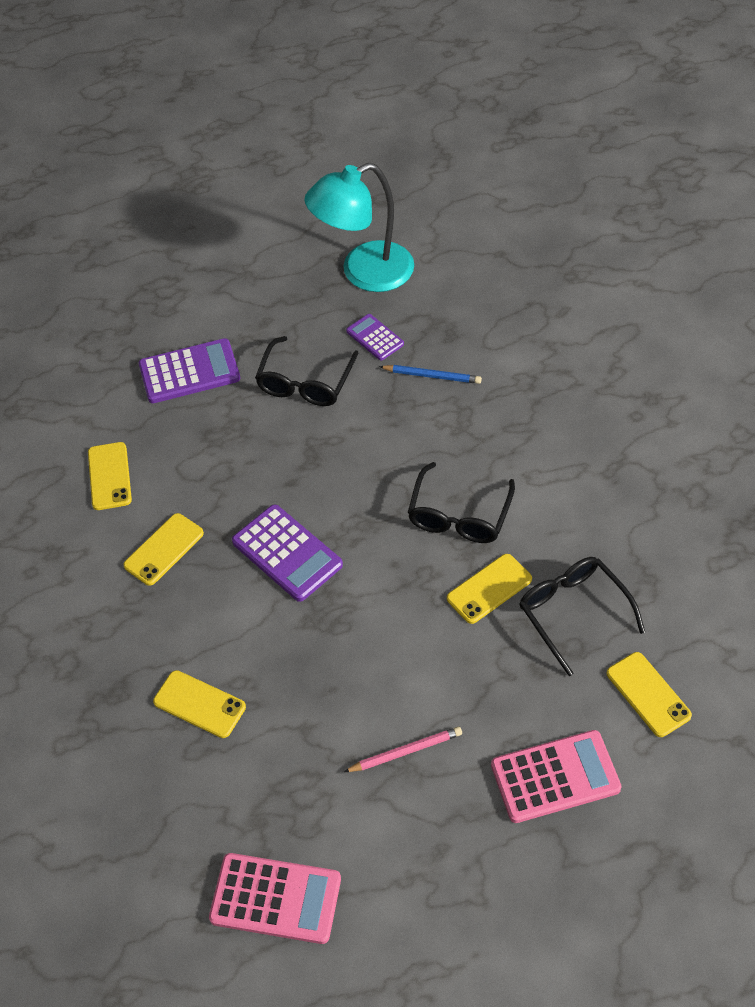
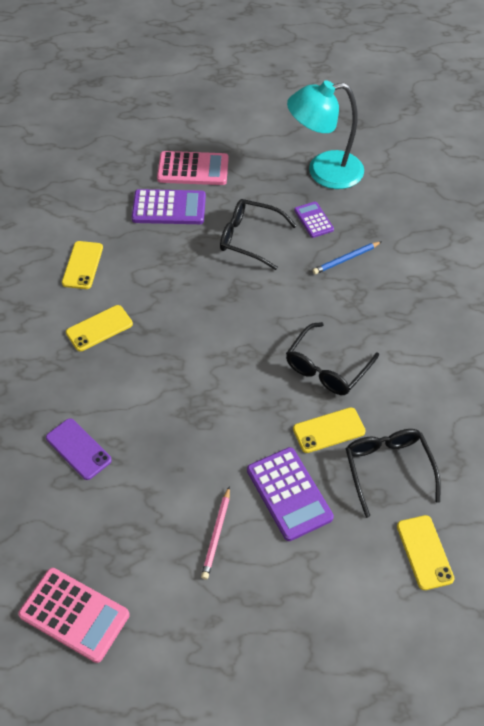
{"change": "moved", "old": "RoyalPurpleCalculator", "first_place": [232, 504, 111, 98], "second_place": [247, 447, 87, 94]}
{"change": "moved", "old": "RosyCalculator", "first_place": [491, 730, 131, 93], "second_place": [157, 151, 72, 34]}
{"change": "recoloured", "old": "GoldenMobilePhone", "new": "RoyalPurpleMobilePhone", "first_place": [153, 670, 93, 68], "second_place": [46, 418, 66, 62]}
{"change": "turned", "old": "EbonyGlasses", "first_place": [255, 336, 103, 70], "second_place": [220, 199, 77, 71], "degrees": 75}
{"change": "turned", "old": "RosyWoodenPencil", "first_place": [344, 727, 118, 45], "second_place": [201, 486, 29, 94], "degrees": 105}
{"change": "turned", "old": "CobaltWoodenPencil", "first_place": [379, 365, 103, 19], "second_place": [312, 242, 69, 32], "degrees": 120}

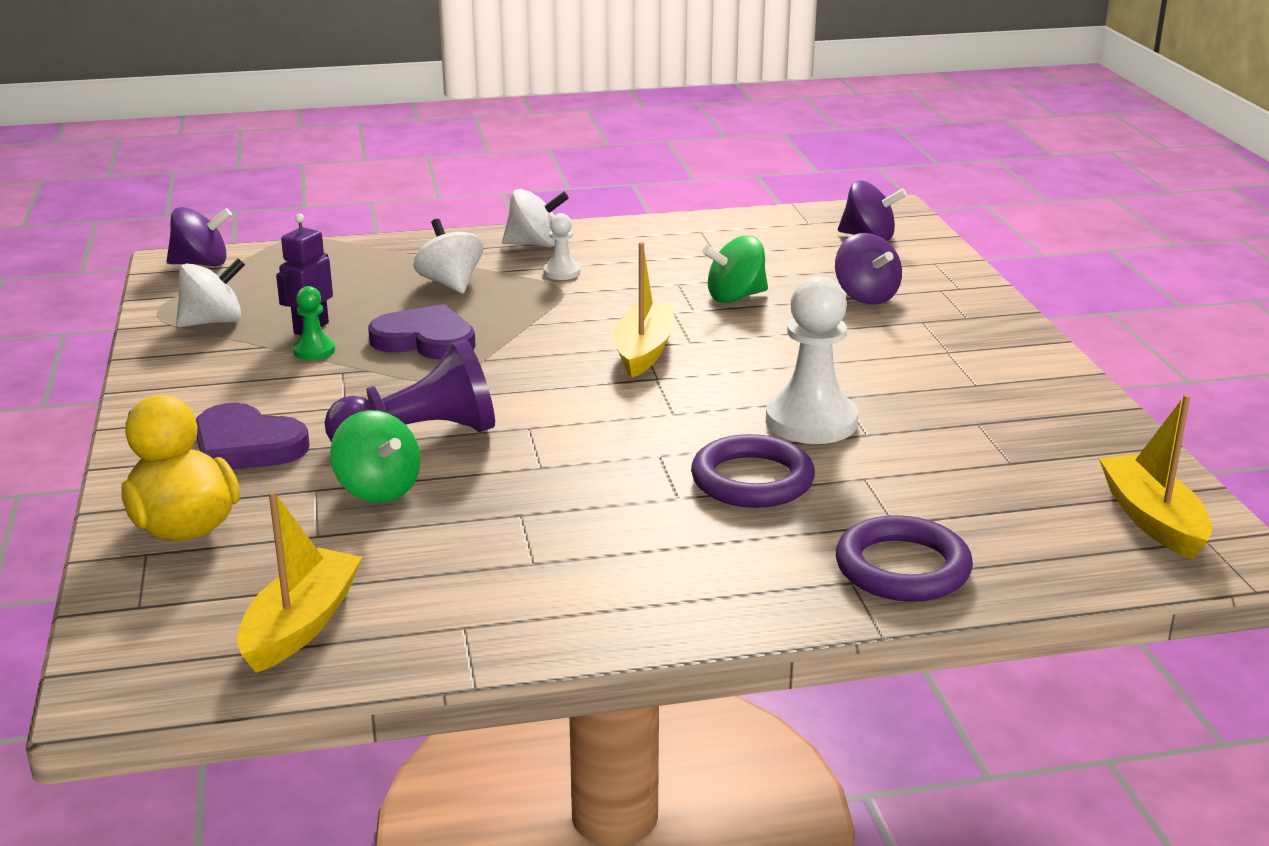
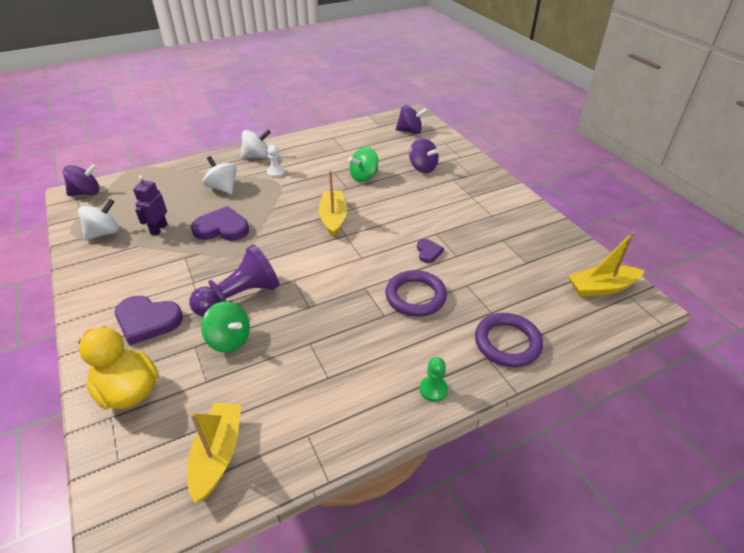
{"change": "moved", "old": "GreenPawn", "first_place": [293, 286, 42, 74], "second_place": [420, 357, 28, 45]}
{"change": "replaced", "old": "WhitePawn", "new": "RoyalPurpleHeart", "first_place": [766, 276, 92, 168], "second_place": [417, 239, 27, 24]}
{"change": "turned", "old": "GoldenToyBoat", "first_place": [1099, 394, 113, 166], "second_place": [568, 231, 77, 66], "degrees": -75}

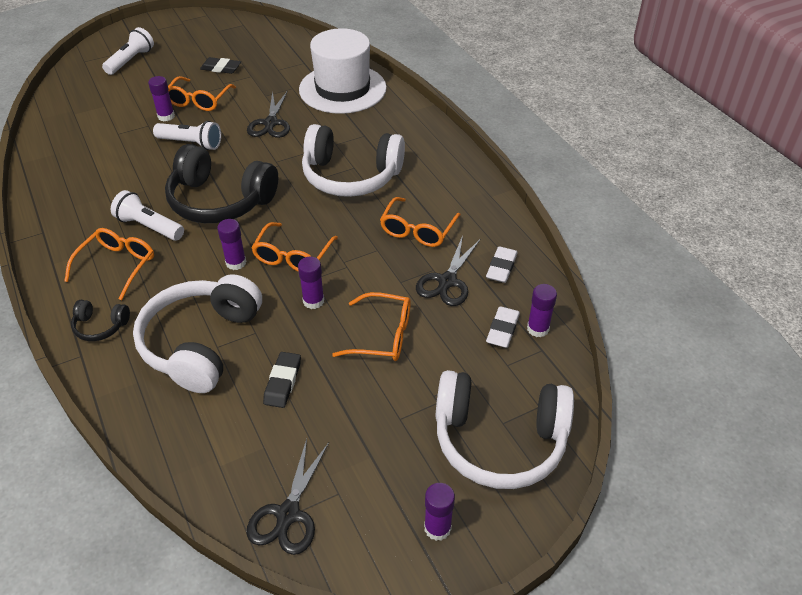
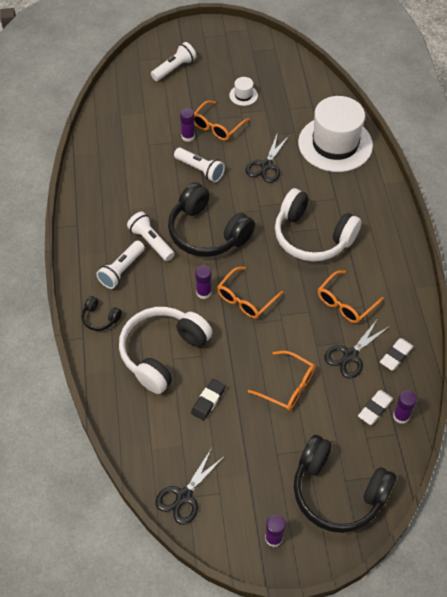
{"change": "removed", "old": "RoyalPurpleStickOfGlue", "first_place": [298, 257, 26, 52]}
{"change": "replaced", "old": "OrangeGlasses", "new": "WhiteFlashlight", "first_place": [64, 228, 90, 72], "second_place": [96, 241, 49, 48]}
{"change": "replaced", "old": "EbonyEraser", "new": "WhiteTallHat", "first_place": [200, 57, 41, 17], "second_place": [229, 77, 29, 29]}
{"change": "recoloured", "old": "WhiteOverEarHeadphones", "new": "EbonyOverEarHeadphones", "first_place": [436, 370, 138, 119], "second_place": [294, 435, 103, 98]}

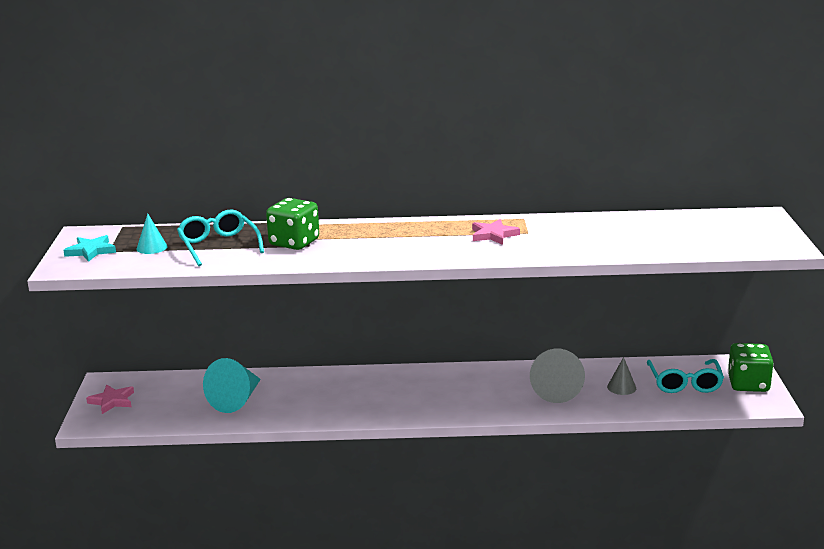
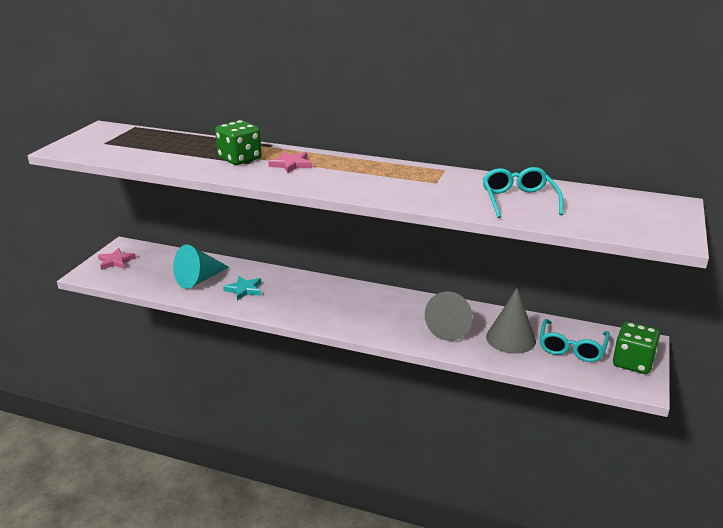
{"change": "removed", "old": "AquaSolidCone", "first_place": [136, 214, 32, 40]}
{"change": "moved", "old": "AquaStar", "first_place": [63, 235, 53, 27], "second_place": [223, 276, 38, 25]}
{"change": "moved", "old": "AquaGlasses", "first_place": [177, 210, 87, 56], "second_place": [483, 167, 80, 51]}
{"change": "moved", "old": "RosyStar", "first_place": [472, 219, 48, 26], "second_place": [268, 152, 44, 21]}
{"change": "resized", "old": "GraySolidCone", "first_place": [607, 357, 29, 38], "second_place": [486, 288, 50, 66], "factor": 1.87}

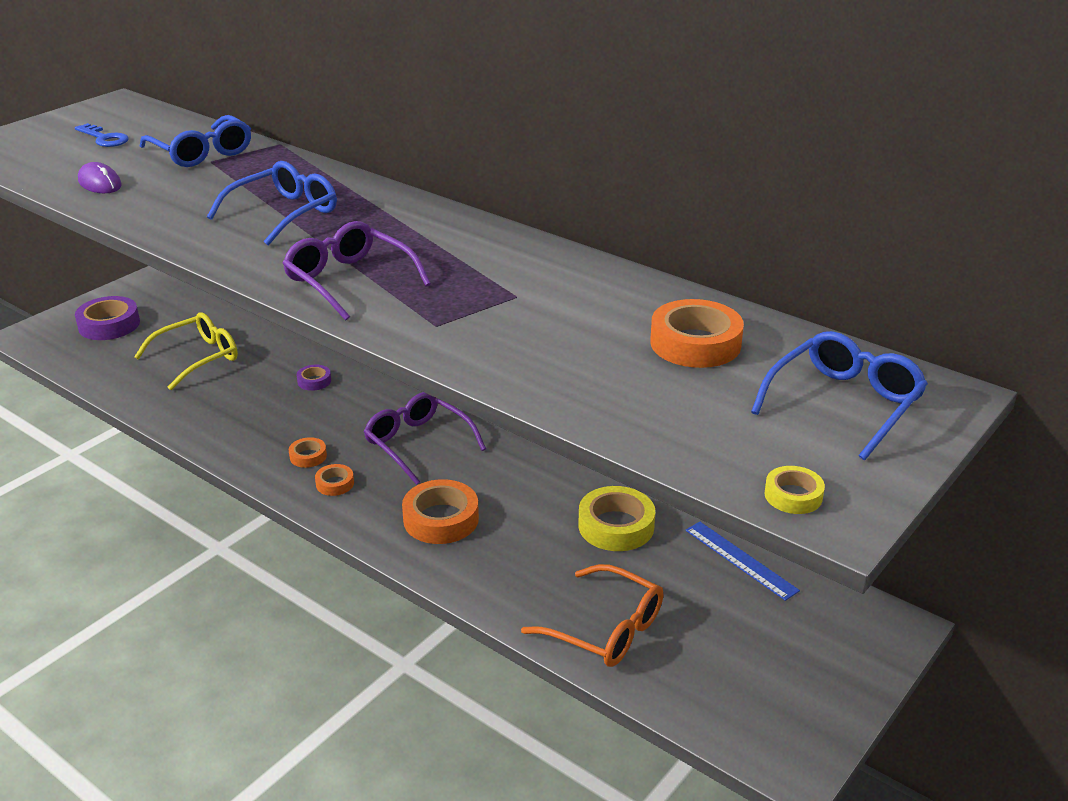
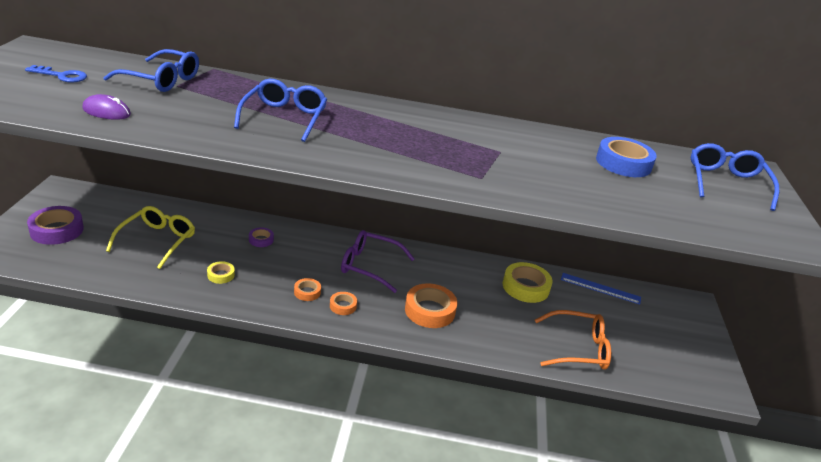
{"change": "removed", "old": "RoyalPurpleGlasses", "first_place": [282, 221, 149, 100]}
{"change": "moved", "old": "GoldenTape", "first_place": [764, 466, 61, 48], "second_place": [207, 261, 28, 23]}
{"change": "recoloured", "old": "OrangeTape", "new": "CobaltTape", "first_place": [650, 299, 94, 69], "second_place": [596, 137, 61, 40]}

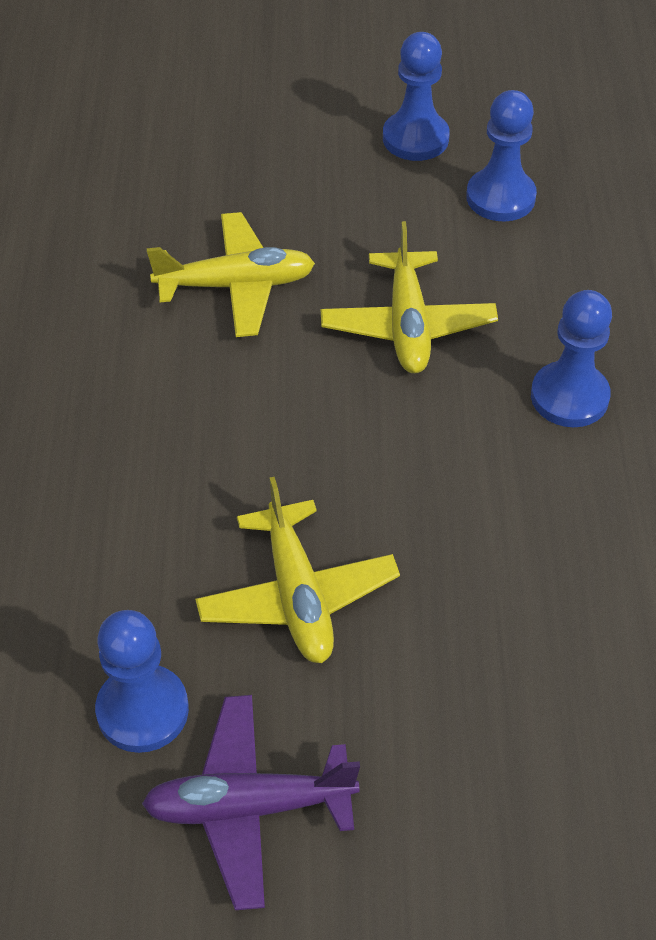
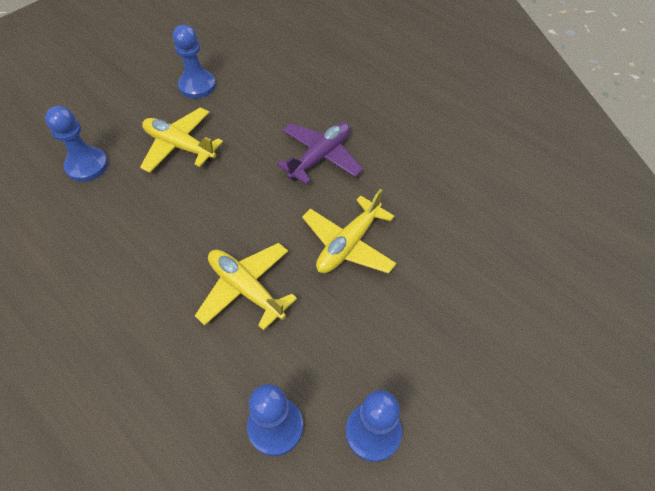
{"change": "moved", "old": "RoyalPurplePlane", "first_place": [142, 695, 218, 215], "second_place": [277, 122, 86, 63]}
{"change": "moved", "old": "CobaltPawn", "first_place": [531, 290, 81, 137], "second_place": [45, 106, 63, 76]}

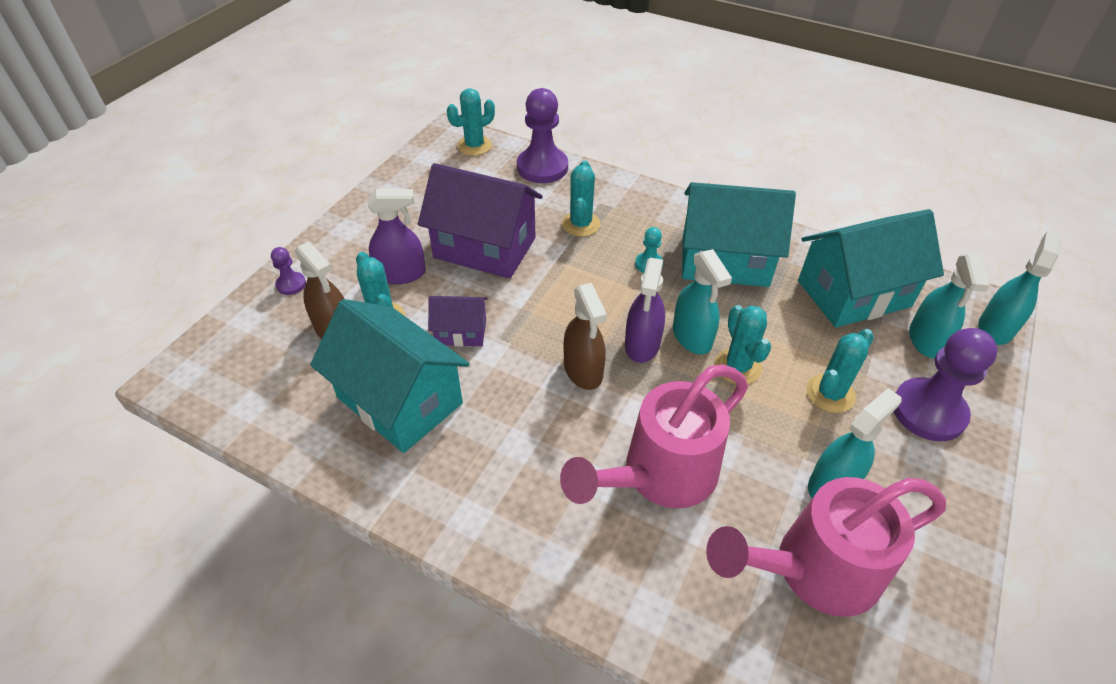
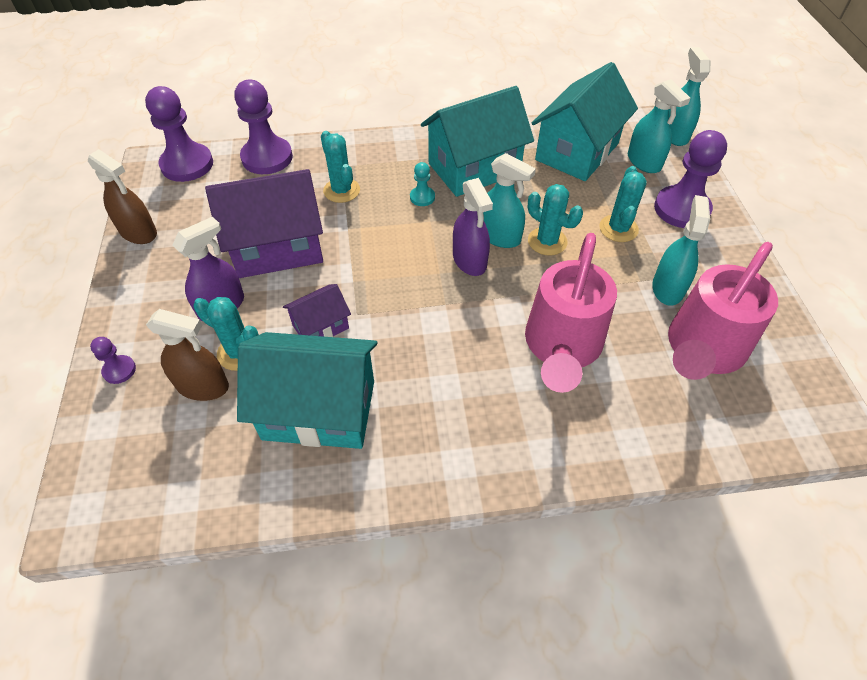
{"change": "moved", "old": "BrownSprayBottle", "first_place": [563, 283, 44, 107], "second_place": [88, 149, 69, 95]}
{"change": "replaced", "old": "AquaSaguaroCactus", "new": "RoyalPurplePawn", "first_place": [447, 88, 48, 68], "second_place": [145, 86, 68, 96]}

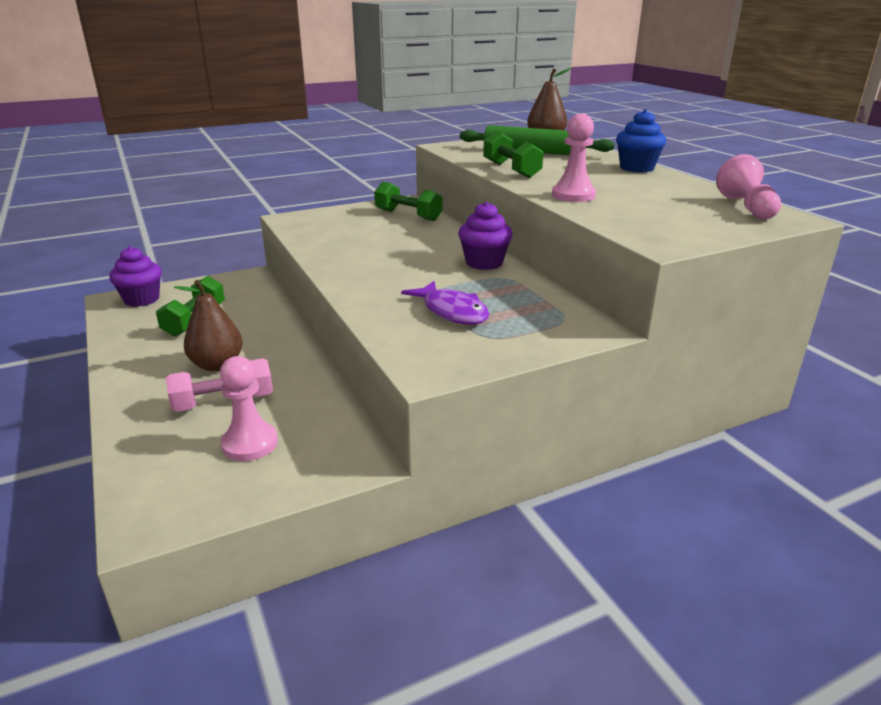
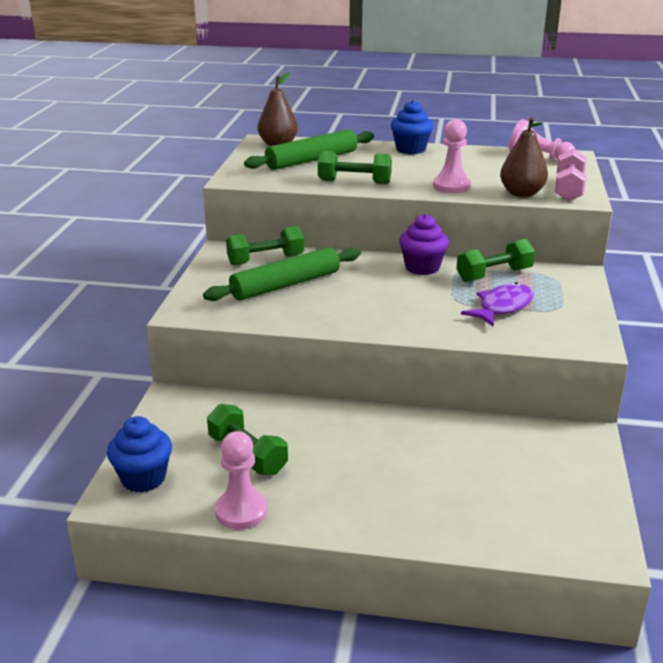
{"change": "added", "new": "GreenDoughRoller", "second_place": [203, 247, 158, 54]}
{"change": "added", "new": "GreenHandWeight", "second_place": [456, 239, 79, 43]}
{"change": "moved", "old": "RosyHandWeight", "first_place": [166, 358, 107, 54], "second_place": [555, 149, 32, 52]}
{"change": "moved", "old": "BrownPear", "first_place": [174, 280, 69, 91], "second_place": [500, 117, 48, 80]}
{"change": "moved", "old": "RosyPawn", "first_place": [220, 356, 58, 105], "second_place": [215, 431, 52, 98]}
{"change": "recoloured", "old": "RoyalPurpleCupcake", "new": "CobaltCupcake", "first_place": [109, 246, 53, 61], "second_place": [107, 416, 65, 76]}
{"change": "turned", "old": "RoyalPurpleFishFigure", "first_place": [401, 281, 88, 43], "second_place": [461, 282, 73, 45], "degrees": -45}

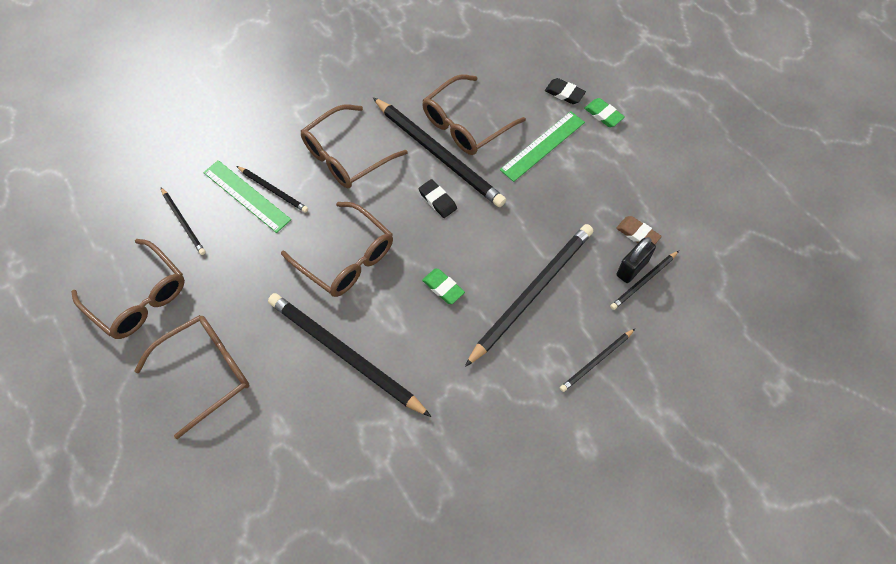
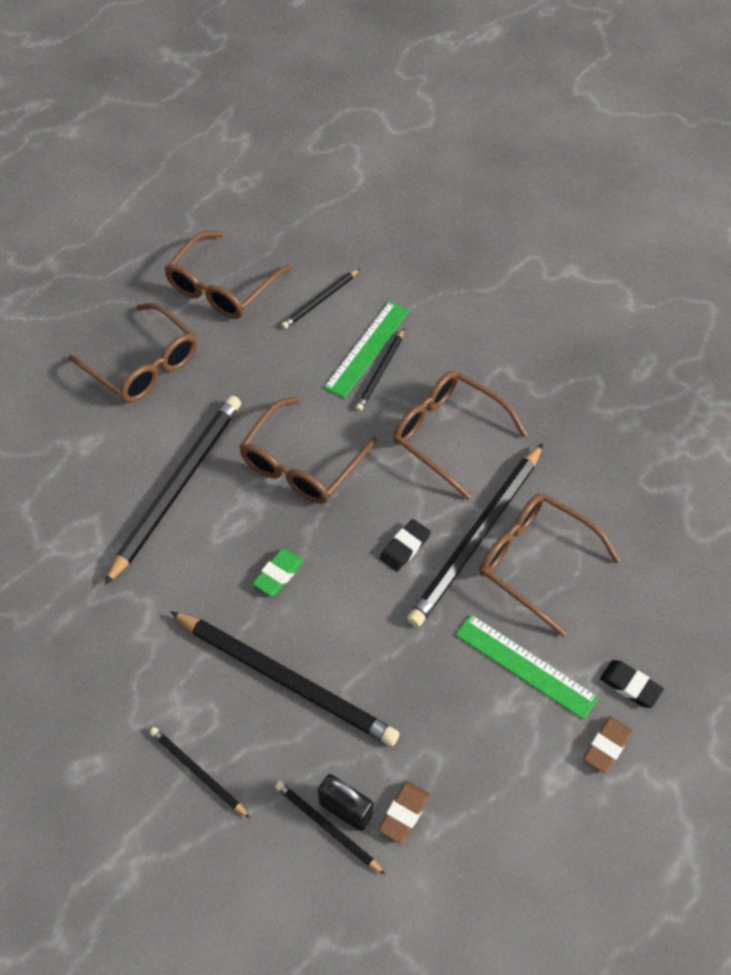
{"change": "recoloured", "old": "GreenEraser", "new": "BrownEraser", "first_place": [584, 98, 41, 29], "second_place": [583, 716, 50, 58]}
{"change": "turned", "old": "EbonyEraser", "first_place": [545, 78, 41, 26], "second_place": [600, 660, 64, 48], "degrees": -75}

